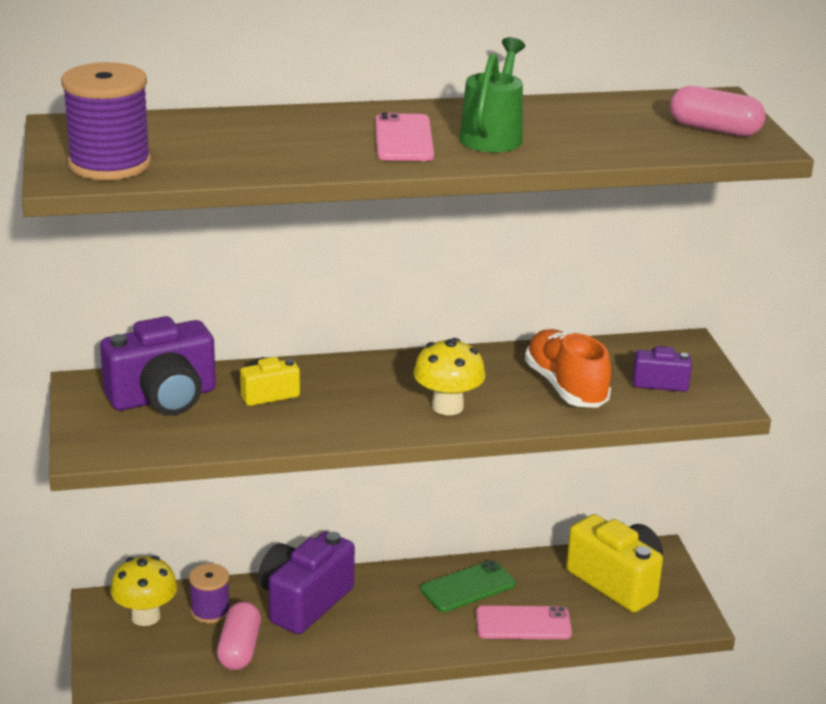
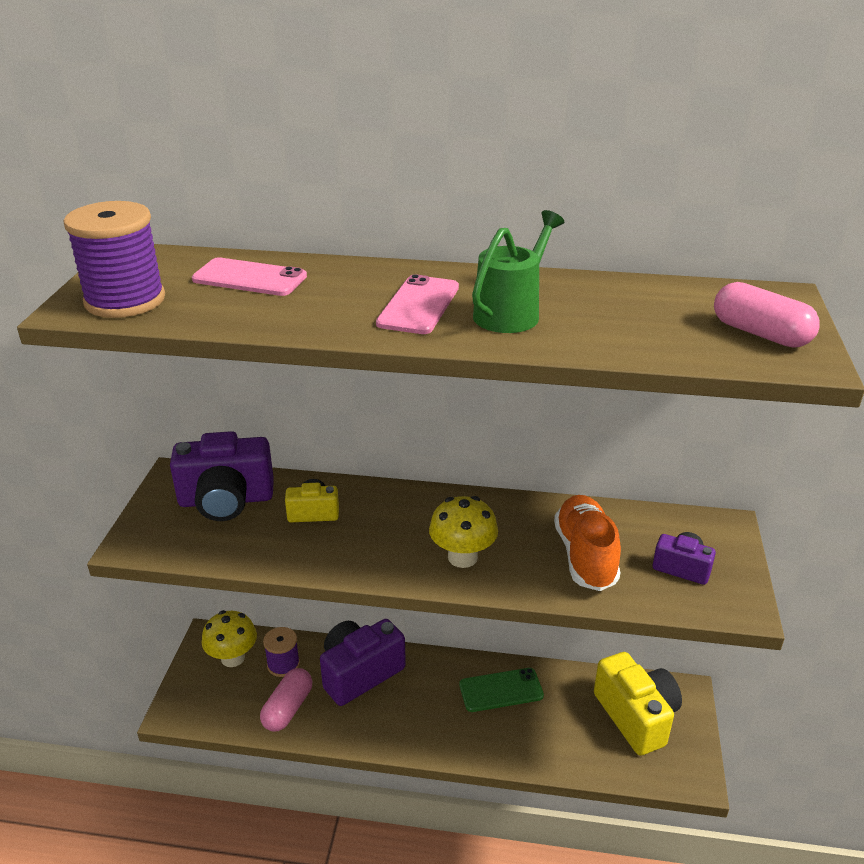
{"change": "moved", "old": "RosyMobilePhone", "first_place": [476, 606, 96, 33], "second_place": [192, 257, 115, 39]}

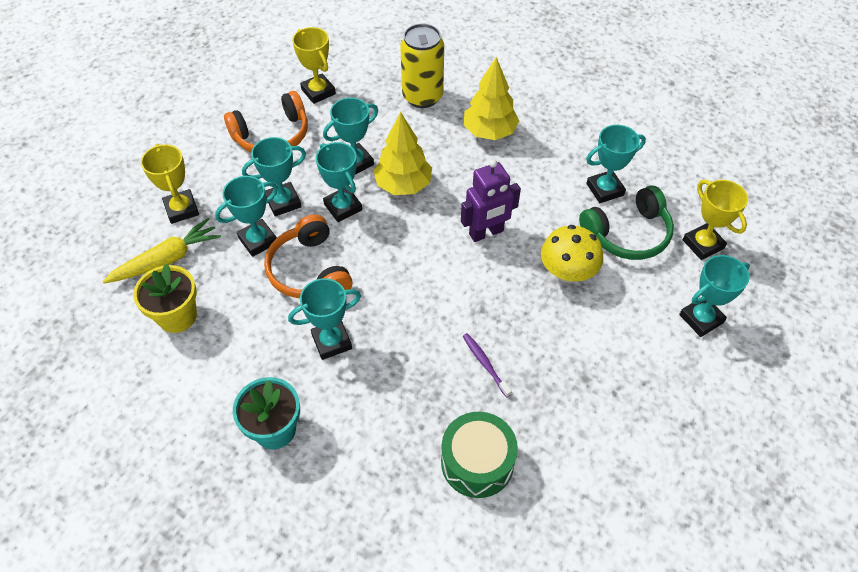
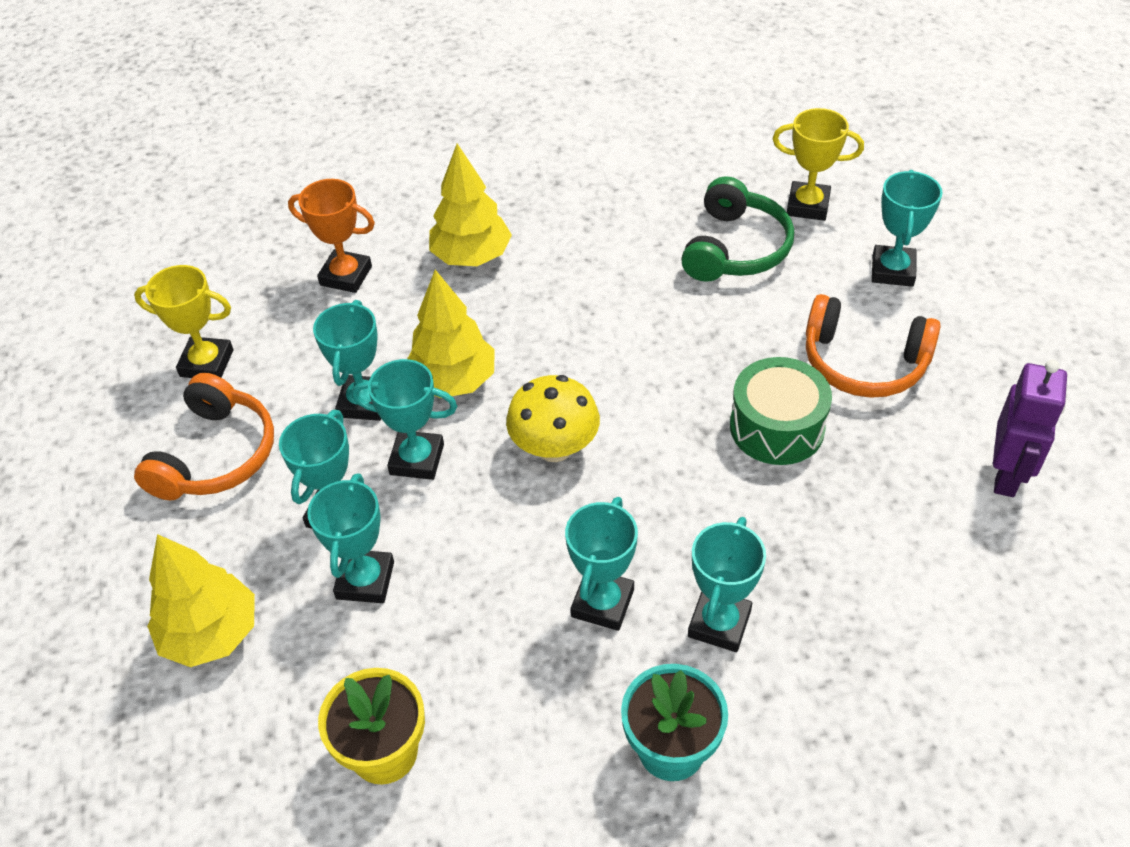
{"change": "removed", "old": "GoldenRootVegetable", "first_place": [102, 218, 119, 65]}
{"change": "removed", "old": "RoyalPurpleToothBrush", "first_place": [463, 333, 49, 65]}
{"change": "moved", "old": "OrangeOverEarHeadphones", "first_place": [264, 214, 89, 84], "second_place": [806, 294, 135, 104]}
{"change": "moved", "old": "GreenSnareDrum", "first_place": [441, 412, 77, 86], "second_place": [730, 357, 102, 108]}
{"change": "moved", "old": "RoyalPurpleRobotFigure", "first_place": [461, 159, 60, 83], "second_place": [993, 360, 74, 137]}
{"change": "moved", "old": "GoldenFungus", "first_place": [541, 225, 62, 58], "second_place": [506, 375, 94, 87]}
{"change": "moved", "old": "AquaPrizeCup", "first_place": [586, 125, 60, 78], "second_place": [688, 517, 78, 135]}
{"change": "replaced", "old": "GoldenPrizeCup", "new": "GoldenToyTree", "first_place": [141, 144, 58, 80], "second_place": [147, 534, 108, 133]}
{"change": "replaced", "old": "GoldenCan", "new": "OrangePrizeCup", "first_place": [400, 23, 44, 85], "second_place": [288, 179, 87, 114]}

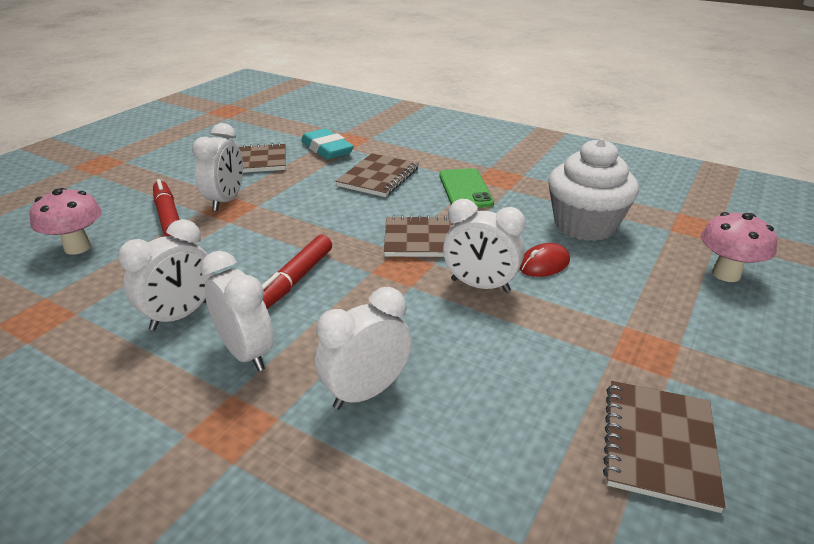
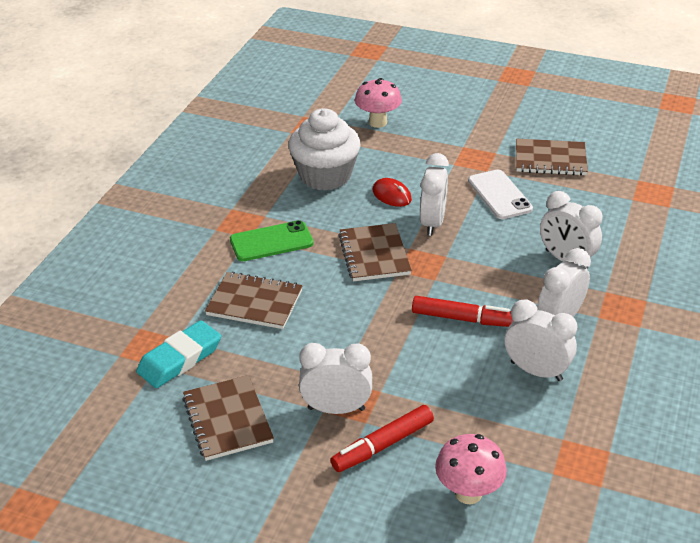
{"change": "added", "new": "WhiteMobilePhone", "second_place": [468, 170, 65, 49]}

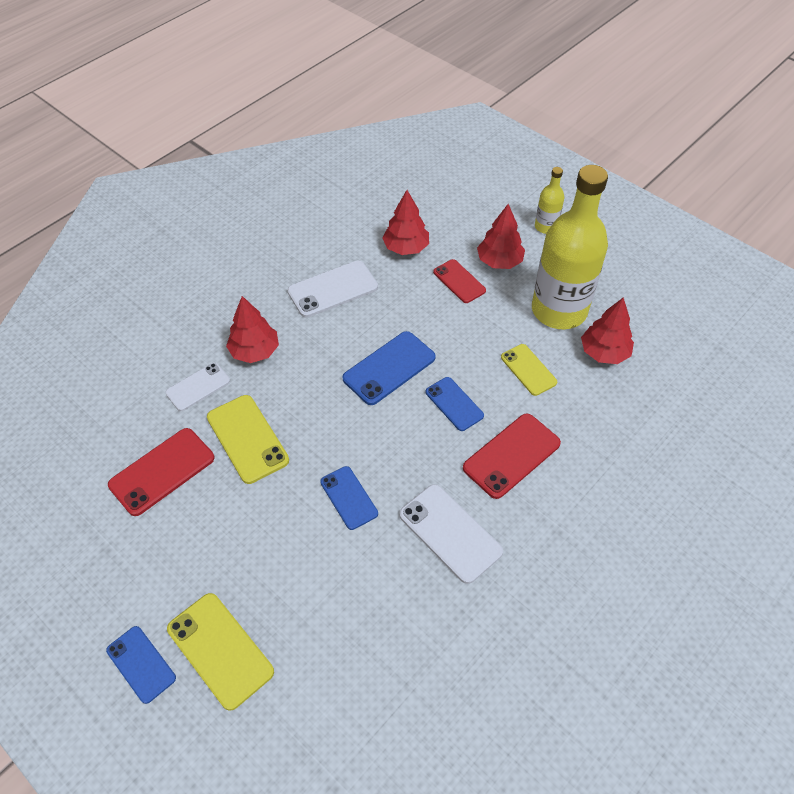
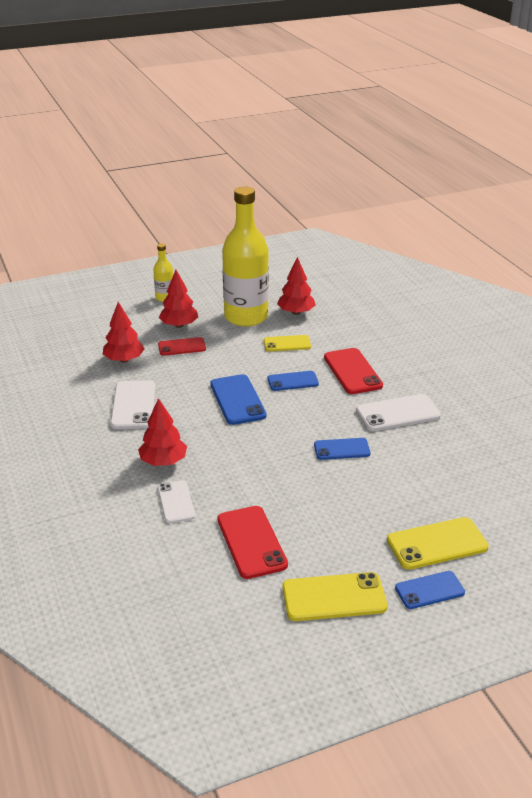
{"change": "moved", "old": "GoldenMobilePhone", "first_place": [207, 395, 82, 89], "second_place": [282, 572, 105, 49]}

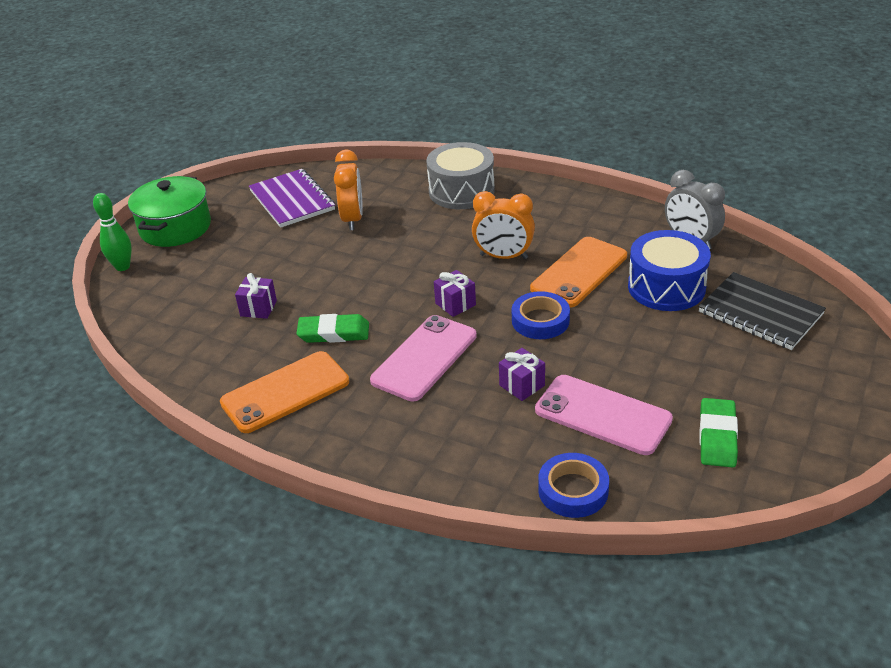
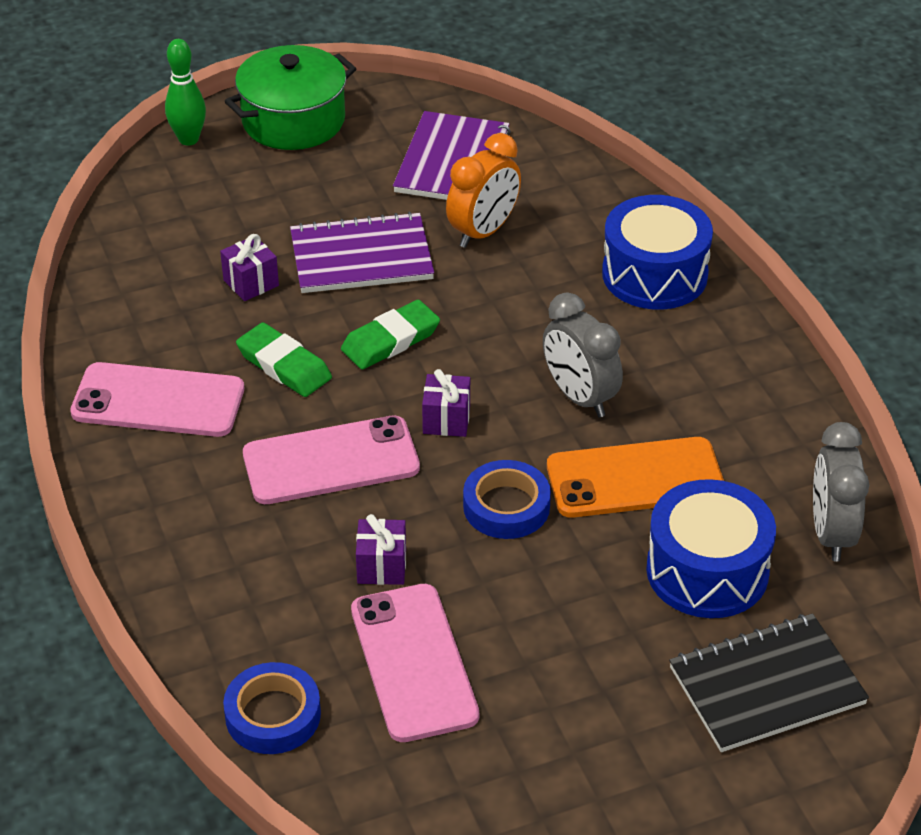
{"change": "added", "new": "RoyalPurpleNotepad", "second_place": [290, 212, 144, 81]}
{"change": "moved", "old": "GreenEraser", "first_place": [699, 398, 39, 69], "second_place": [341, 300, 99, 69]}
{"change": "recoloured", "old": "OrangeMobilePhone", "new": "RosyMobilePhone", "first_place": [220, 351, 129, 82], "second_place": [70, 362, 174, 75]}
{"change": "recoloured", "old": "GraySnareDrum", "new": "CobaltSnareDrum", "first_place": [426, 142, 69, 67], "second_place": [602, 195, 111, 115]}
{"change": "recoloured", "old": "OrangeClock", "new": "GrayClock", "first_place": [472, 191, 63, 68], "second_place": [543, 293, 80, 124]}
{"change": "turned", "old": "EbonyNotepad", "first_place": [698, 272, 128, 78], "second_place": [669, 614, 200, 138], "degrees": 75}

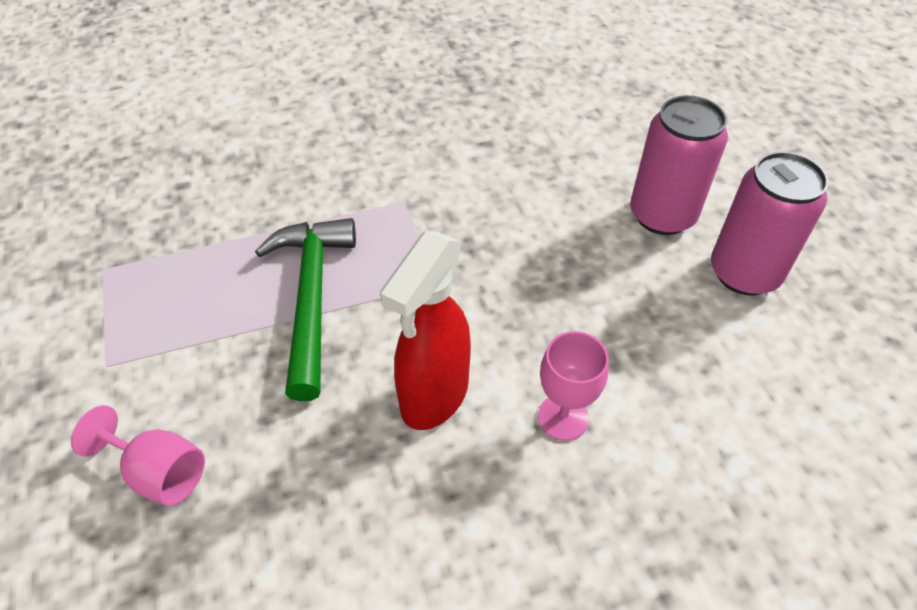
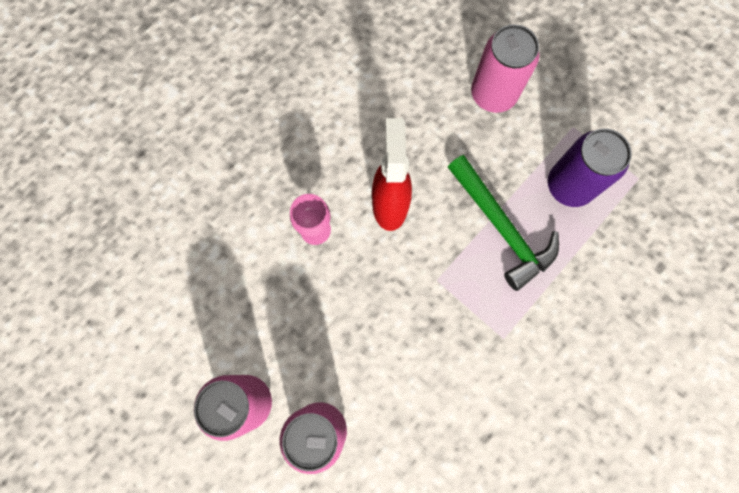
{"change": "added", "new": "RoyalPurpleCan", "second_place": [548, 129, 84, 78]}
{"change": "replaced", "old": "RosyWineGlass", "new": "RosyCan", "first_place": [71, 405, 134, 101], "second_place": [471, 24, 69, 89]}

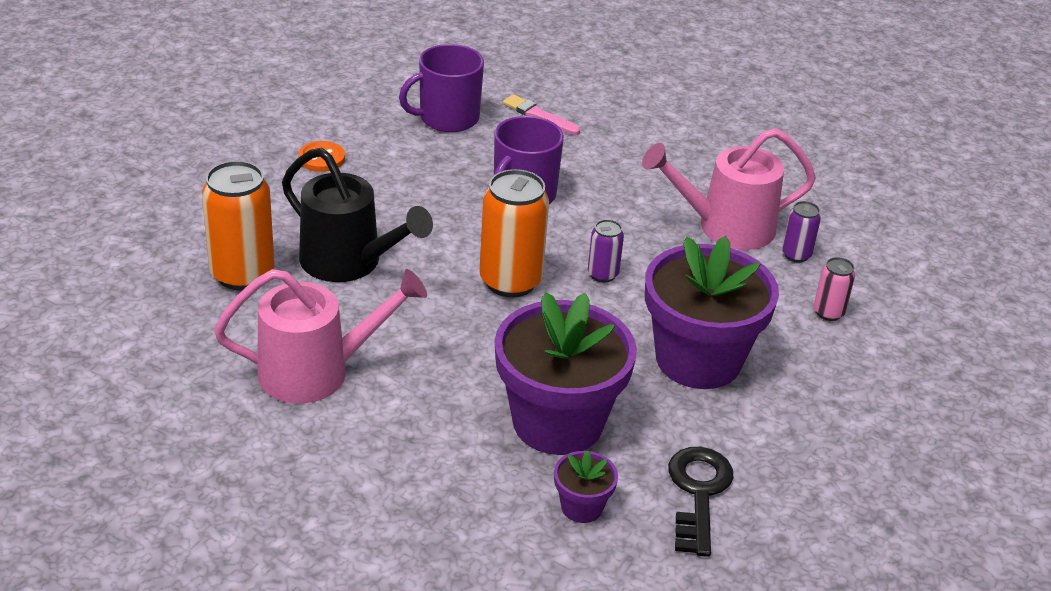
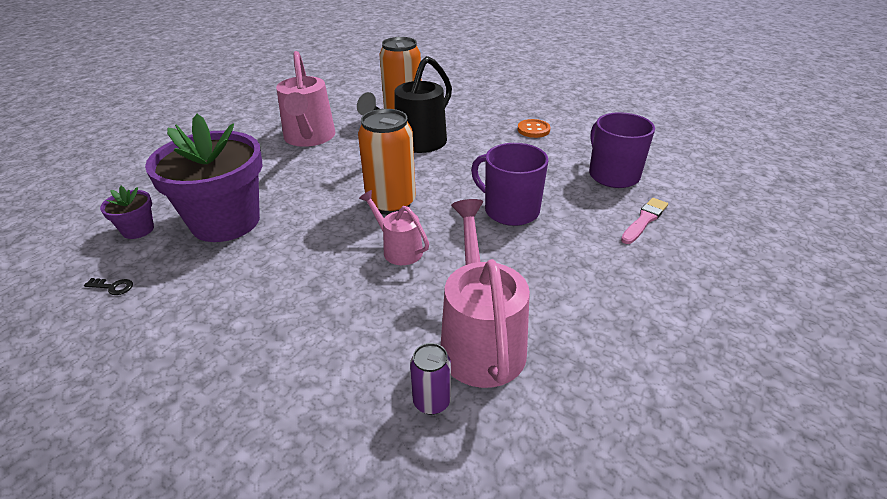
{"change": "removed", "old": "RoyalPurplePottedPlant", "first_place": [645, 236, 134, 153]}
{"change": "removed", "old": "RosyCan", "first_place": [814, 257, 41, 64]}
{"change": "replaced", "old": "RoyalPurpleCan", "new": "RosySprinklingCan", "first_place": [588, 219, 36, 64], "second_place": [359, 190, 70, 75]}
{"change": "resized", "old": "EbonyDoorKey", "first_place": [668, 447, 65, 110], "second_place": [84, 278, 49, 17], "factor": 0.42}

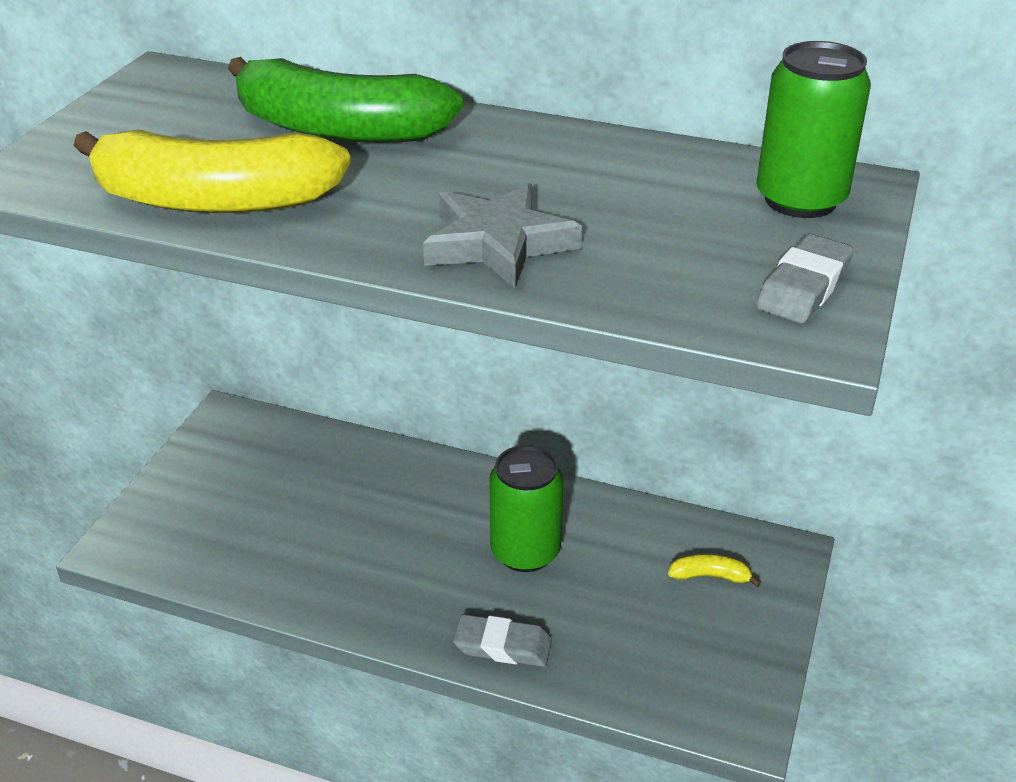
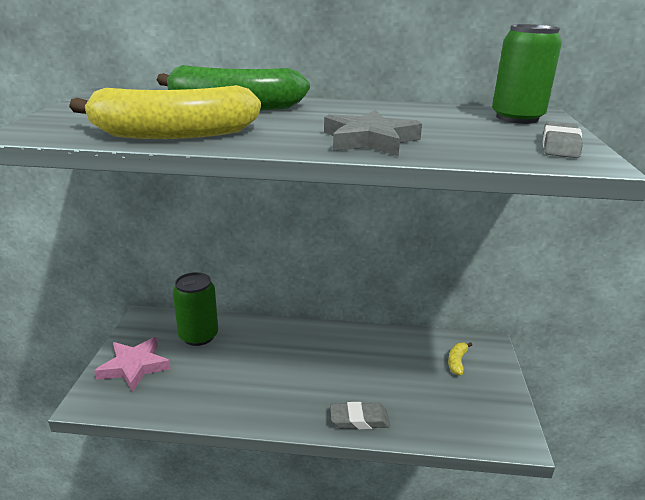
{"change": "added", "new": "RosyStar", "second_place": [94, 337, 77, 55]}
{"change": "moved", "old": "GreenCan", "first_place": [490, 445, 73, 127], "second_place": [173, 272, 45, 74]}
{"change": "turned", "old": "GoldenBananaFruit", "first_place": [668, 554, 93, 33], "second_place": [448, 342, 24, 33], "degrees": -60}

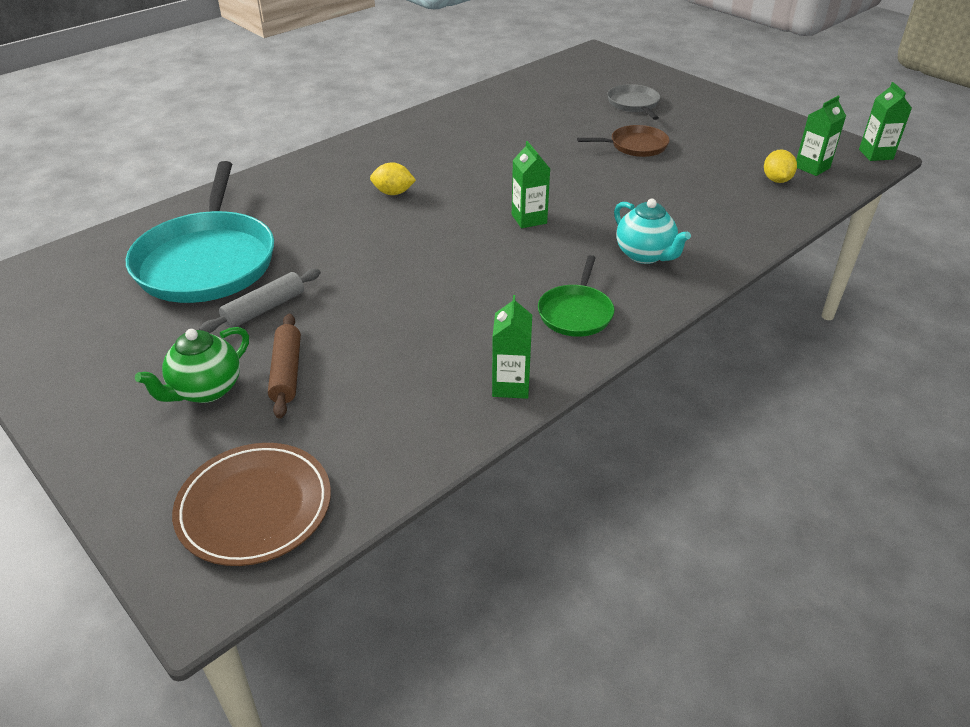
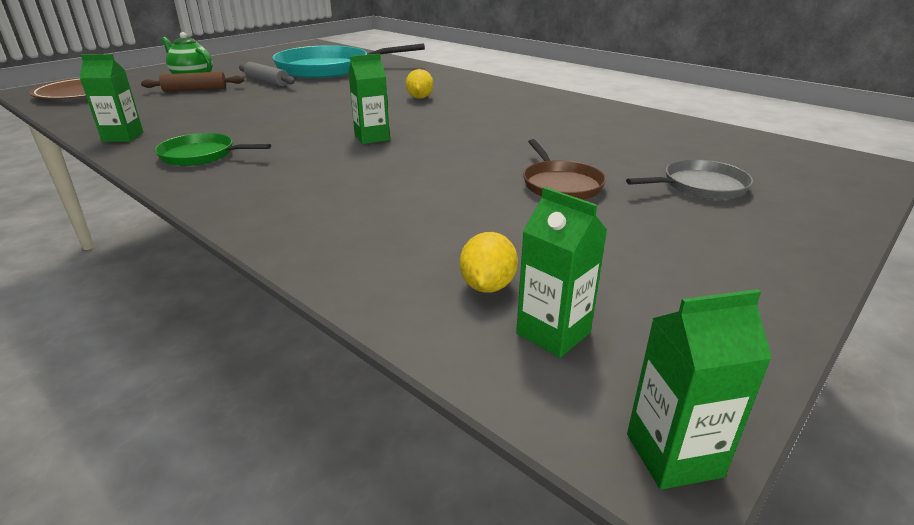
{"change": "removed", "old": "AquaTeaPot", "first_place": [614, 199, 77, 65]}
{"change": "turned", "old": "GoldenLemon", "first_place": [764, 150, 33, 33], "second_place": [460, 232, 58, 61], "degrees": -75}

